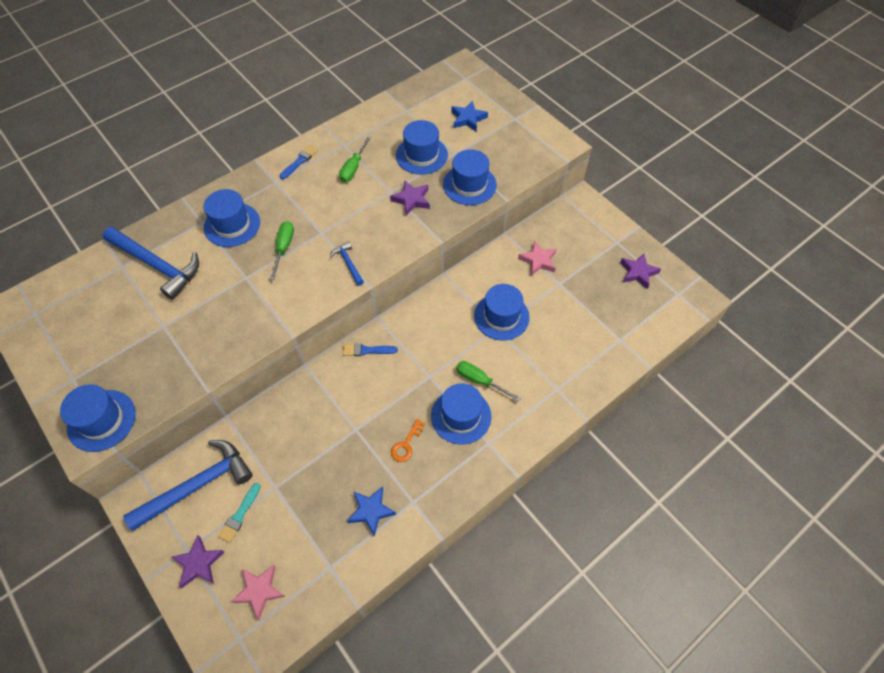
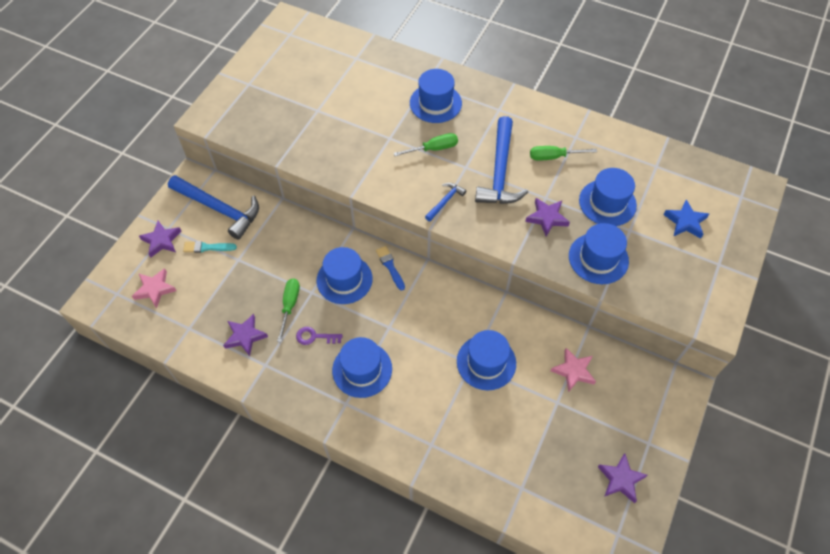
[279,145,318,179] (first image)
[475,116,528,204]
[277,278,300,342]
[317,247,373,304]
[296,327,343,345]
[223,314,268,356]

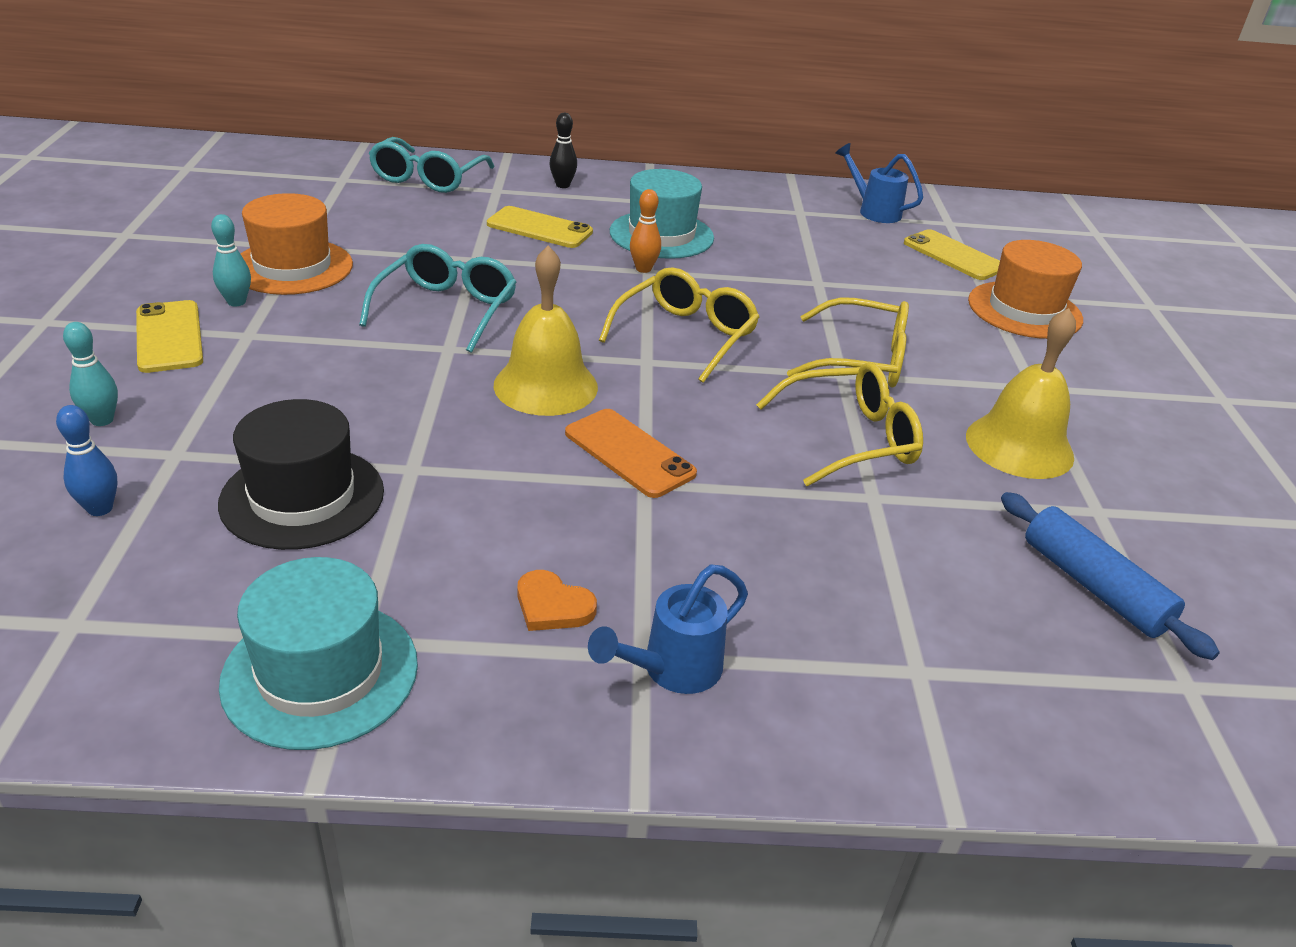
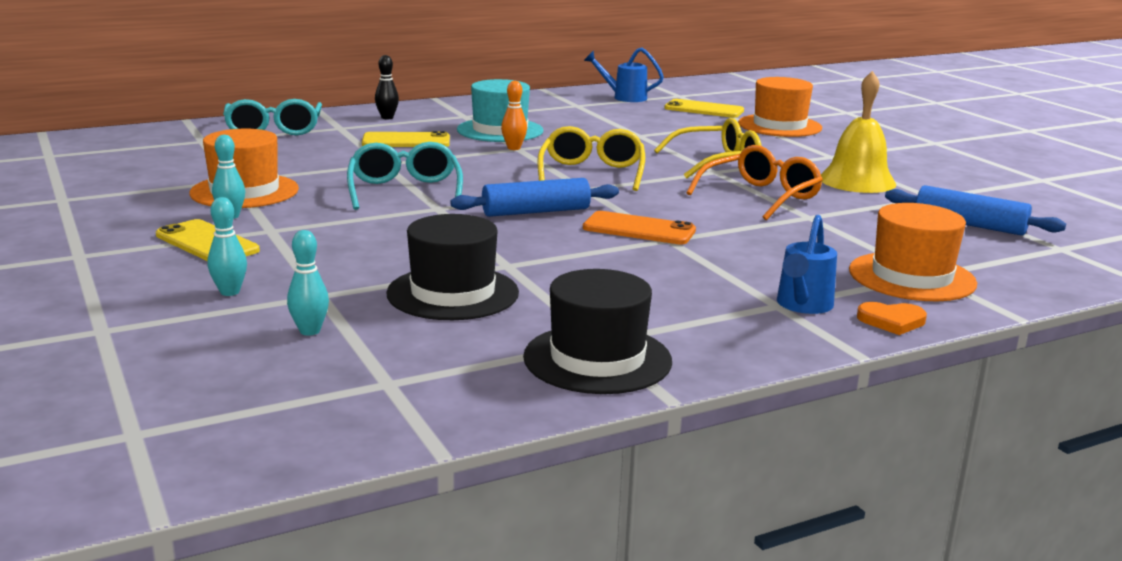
[450,178,619,217]
[687,145,823,220]
[287,230,329,336]
[523,269,672,394]
[857,302,927,335]
[849,203,977,301]

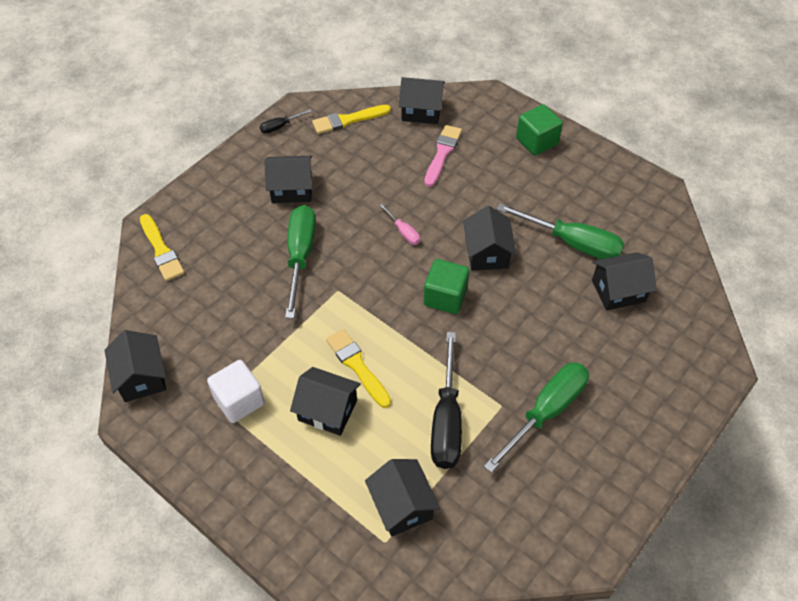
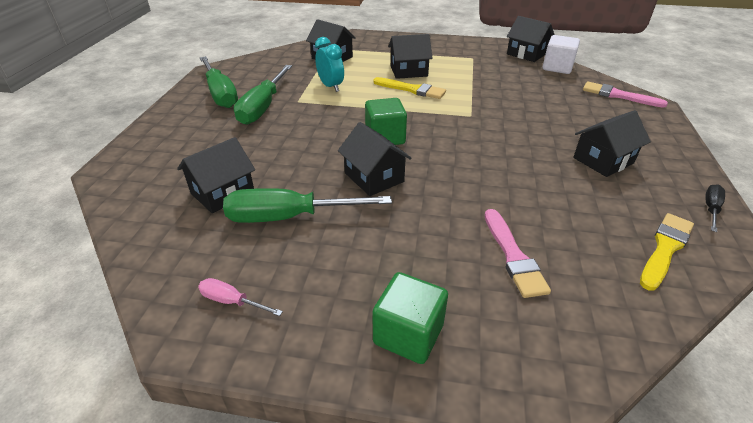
[399,77,445,124] (first image)
[198,278,283,316]
[200,56,238,108]
[583,82,668,108]
[315,37,344,92]
[543,35,580,74]

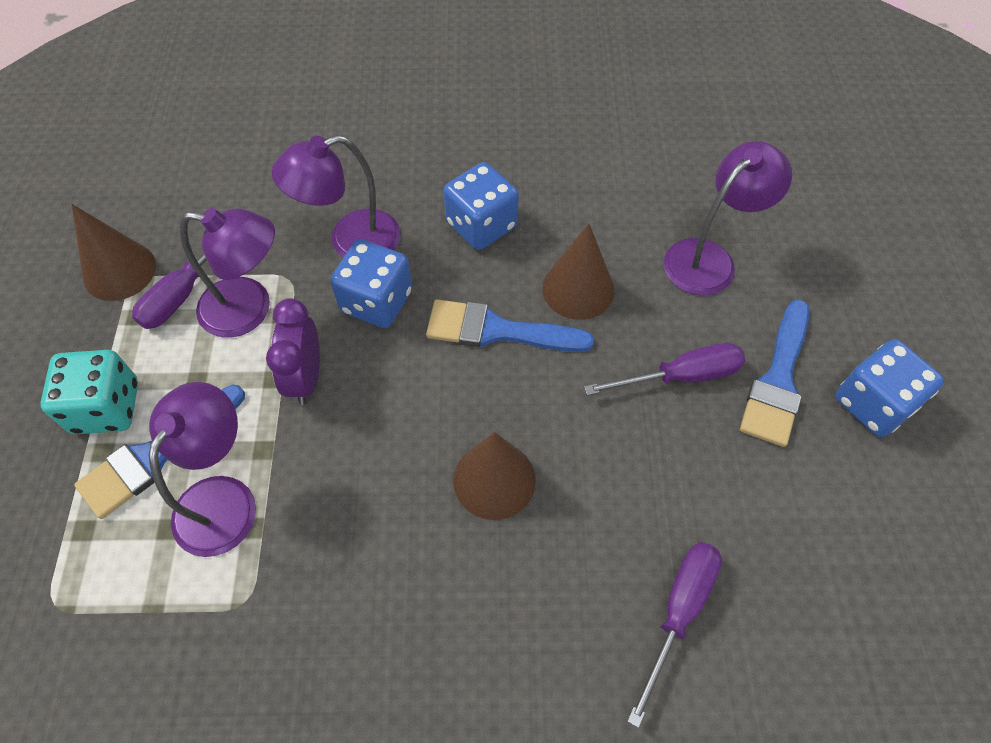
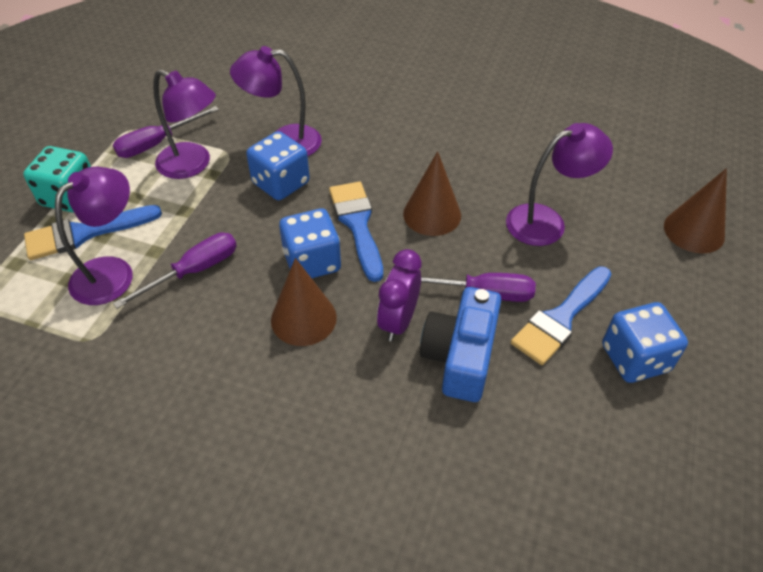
[279,208,341,278]
[664,168,727,254]
[377,249,421,342]
[329,182,383,282]
[113,233,237,309]
[420,287,501,402]

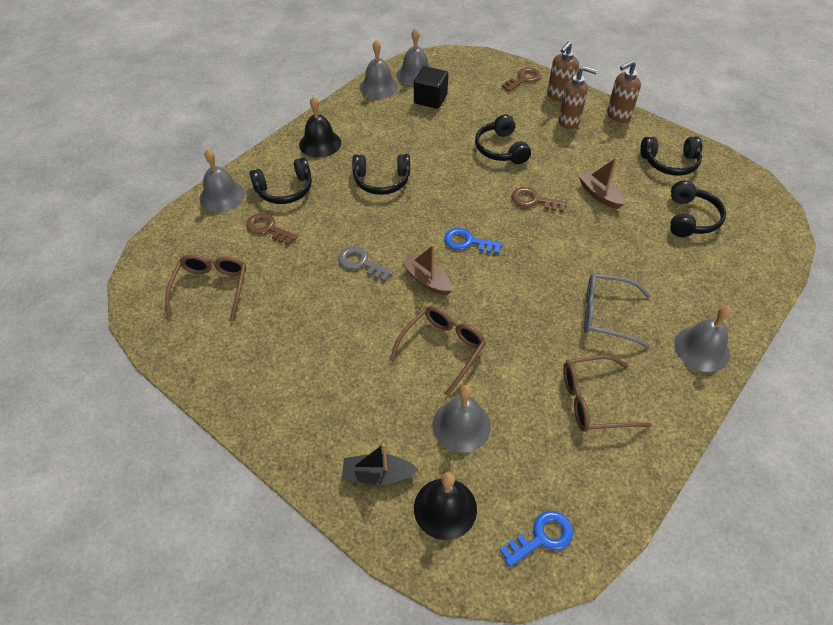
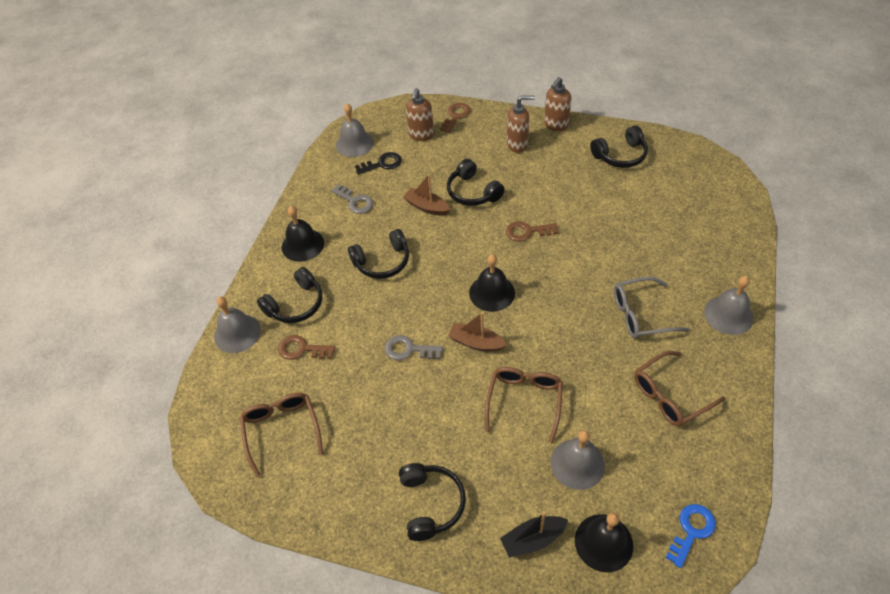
[360,40,398,99] (first image)
[406,88,434,141]
[355,152,402,175]
[403,174,450,216]
[399,463,466,541]
[469,254,515,312]
[331,184,373,214]

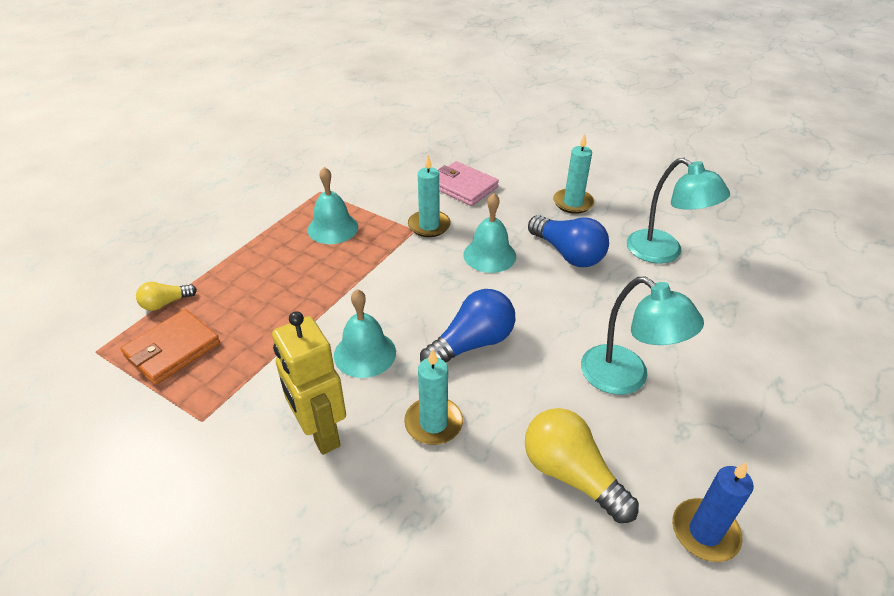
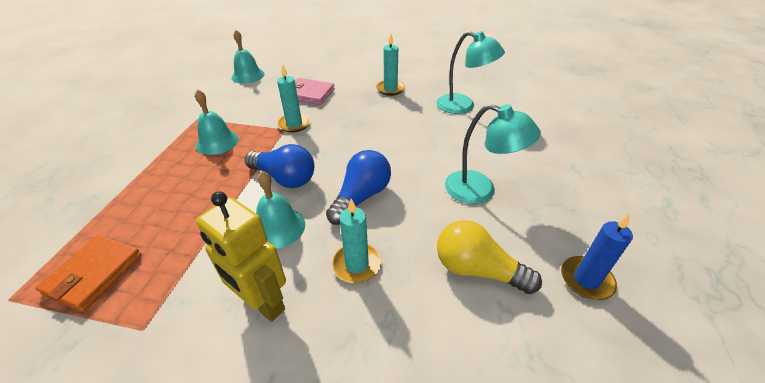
[232,30,265,84]
[245,144,314,188]
[136,282,197,311] (first image)

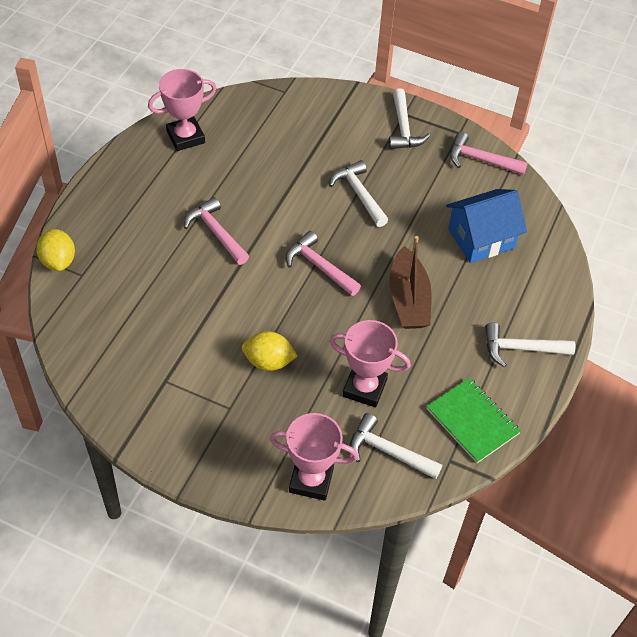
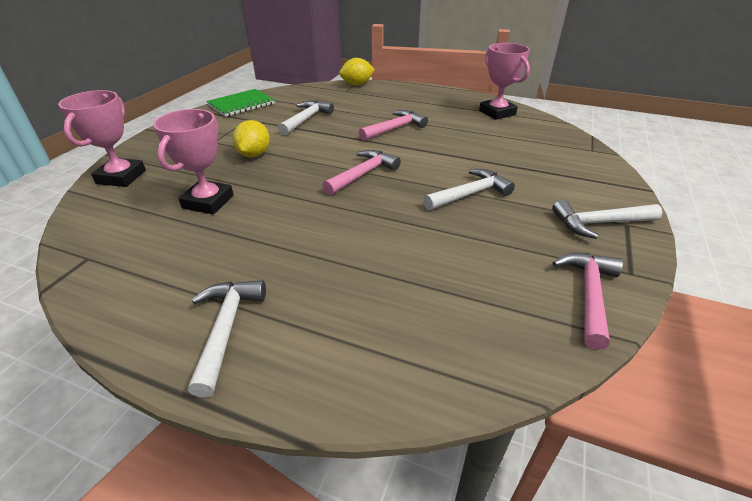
[446,189,527,263] (first image)
[390,236,432,329] (first image)
[207,89,275,117]
[278,101,334,135]

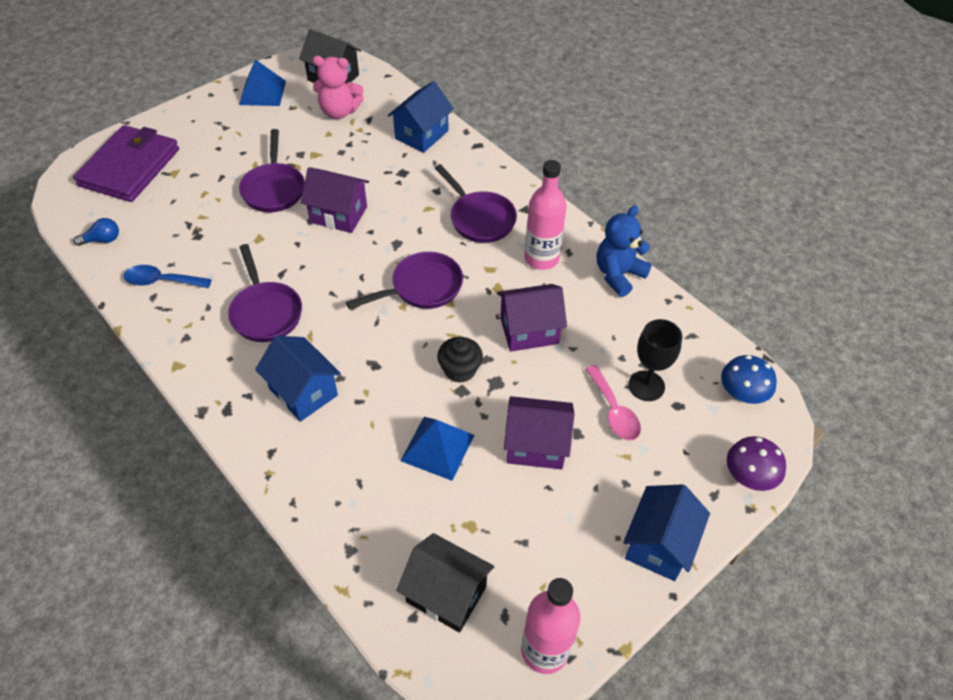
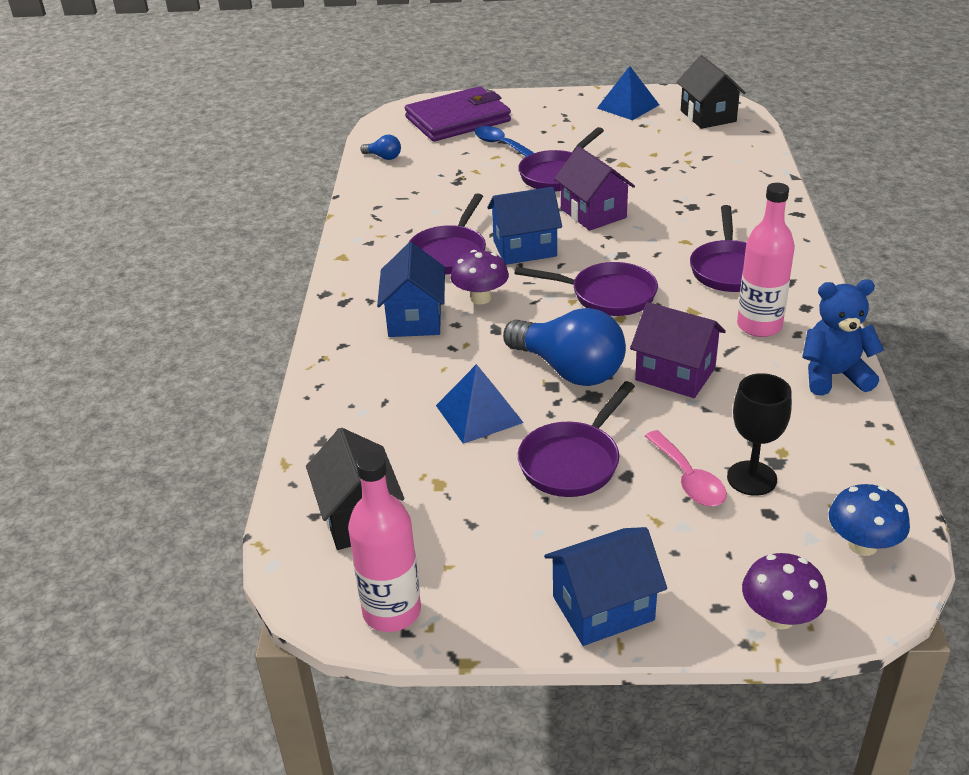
[312,56,364,119] (first image)
[487,187,562,265]
[474,126,534,157]
[503,308,626,386]
[645,430,727,506]
[518,381,635,497]
[451,250,509,305]

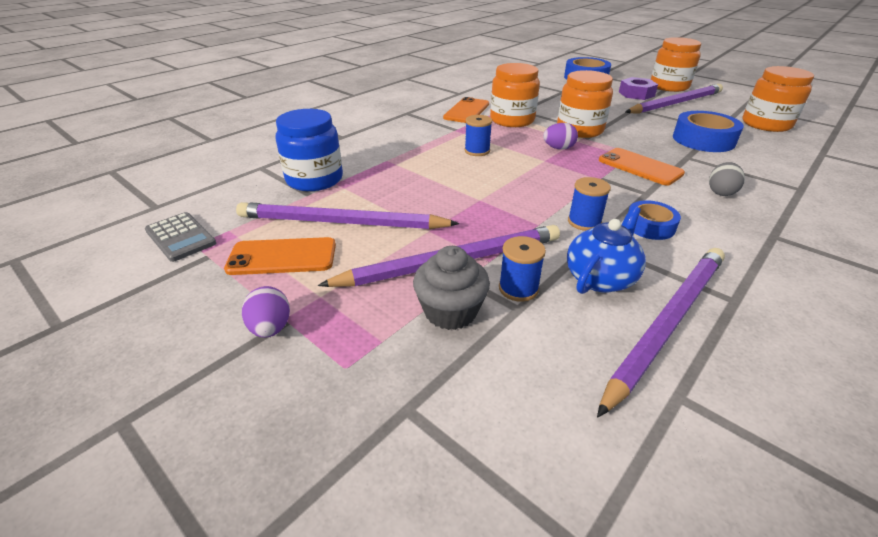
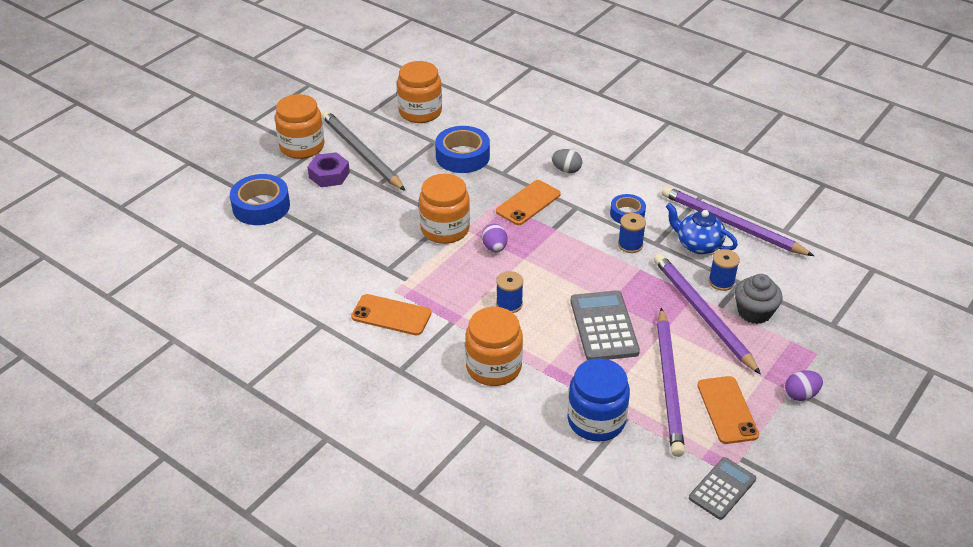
[465,307,523,386]
[322,110,405,191]
[571,290,640,360]

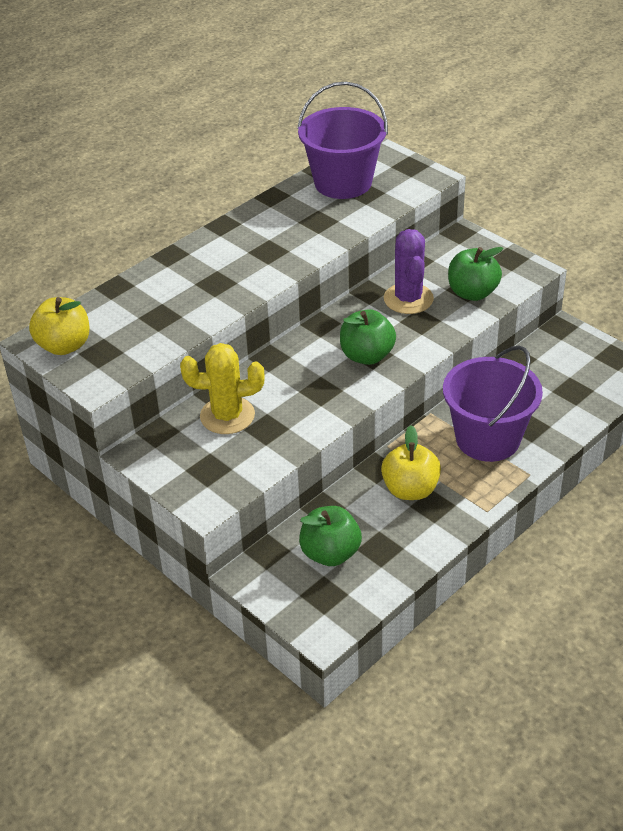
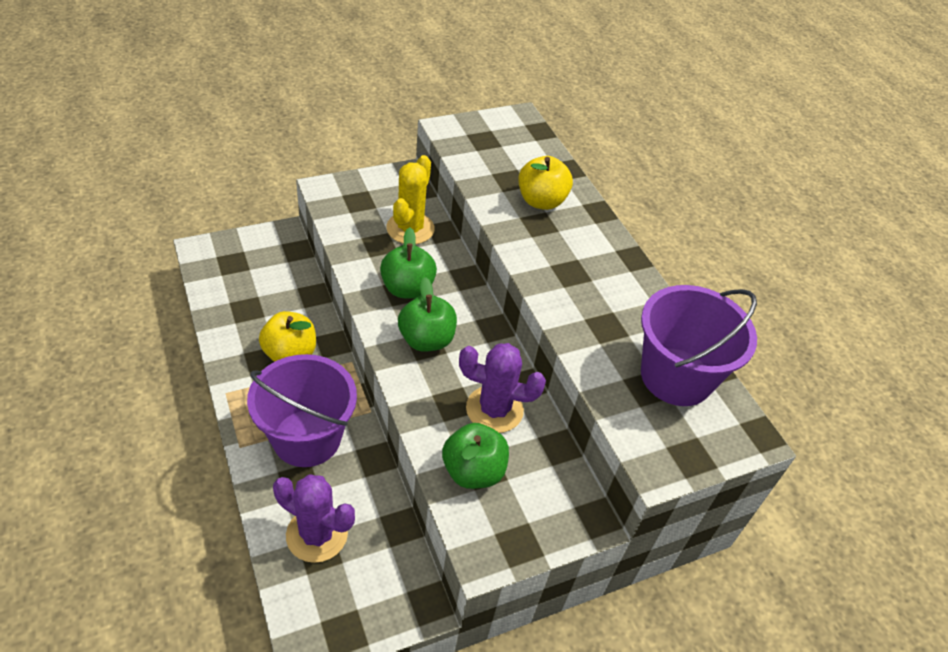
[518,156,573,210]
[380,228,437,299]
[273,474,355,563]

